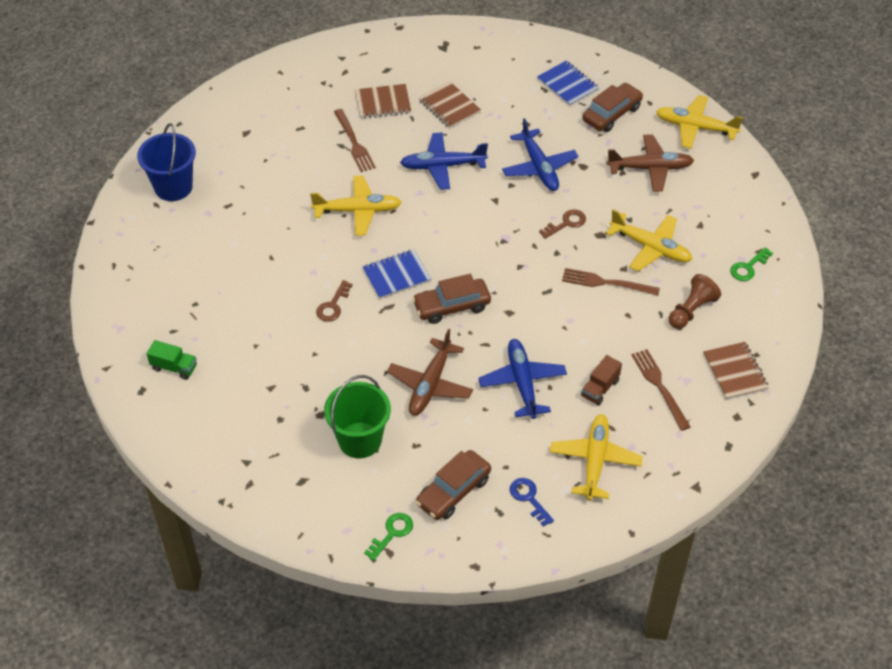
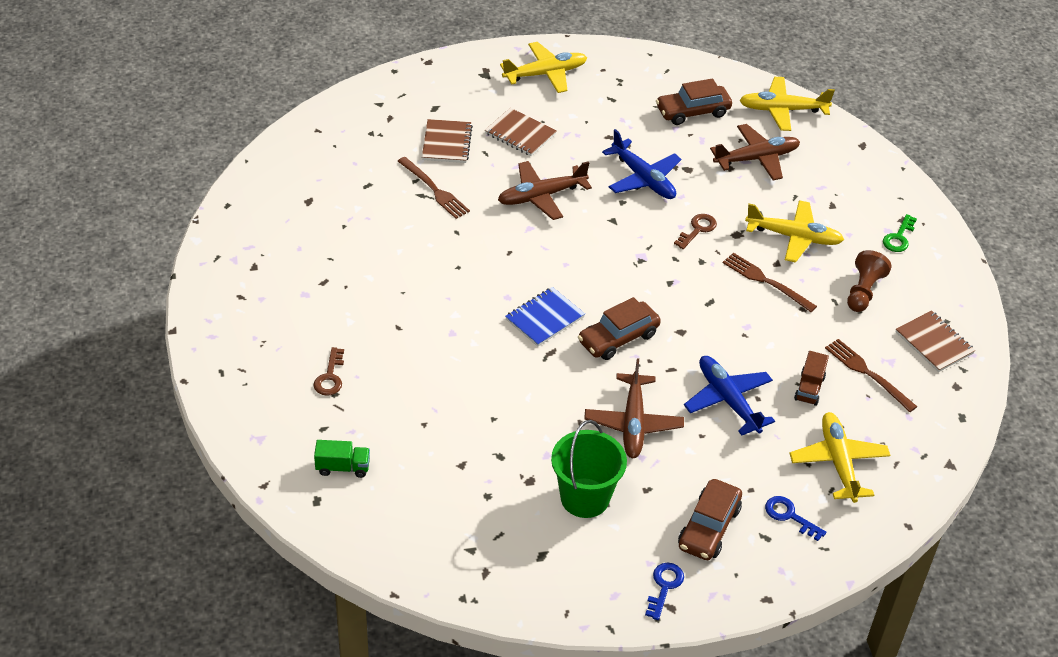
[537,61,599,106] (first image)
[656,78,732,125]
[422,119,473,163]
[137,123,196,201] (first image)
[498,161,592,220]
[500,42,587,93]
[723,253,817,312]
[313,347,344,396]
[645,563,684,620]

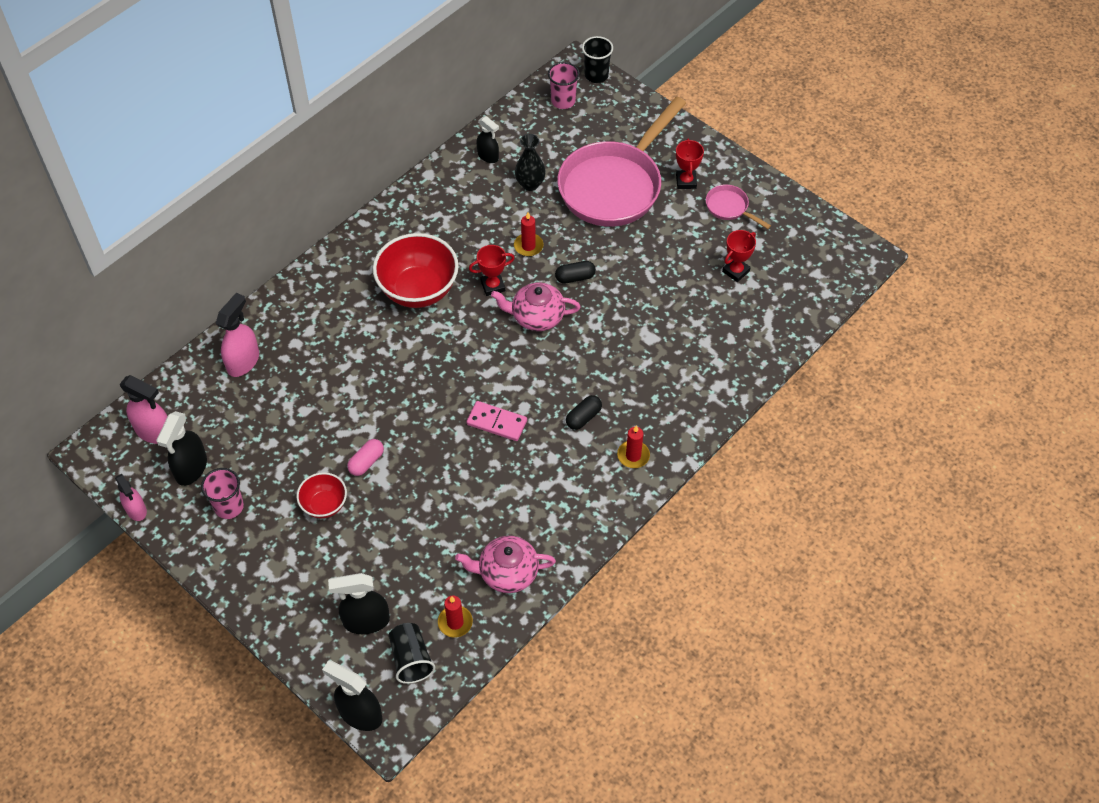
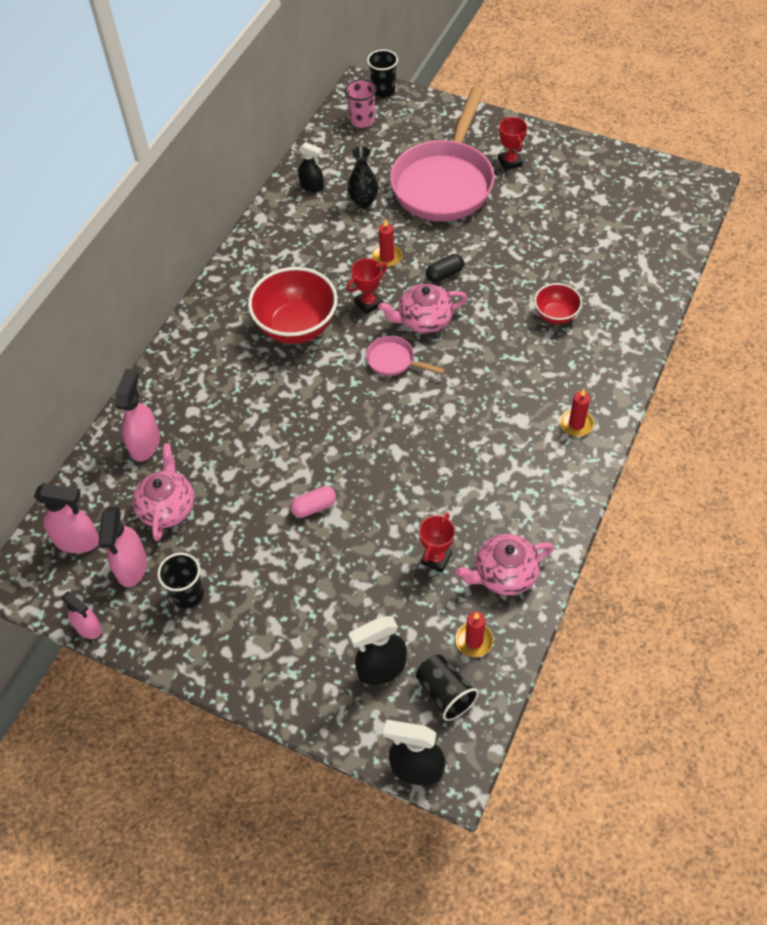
[366,336,445,376]
[419,513,455,573]
[566,395,602,430] (first image)
[466,401,527,441] (first image)
[99,507,147,587]
[290,486,336,518]
[157,553,204,608]
[534,283,582,324]
[132,443,194,541]

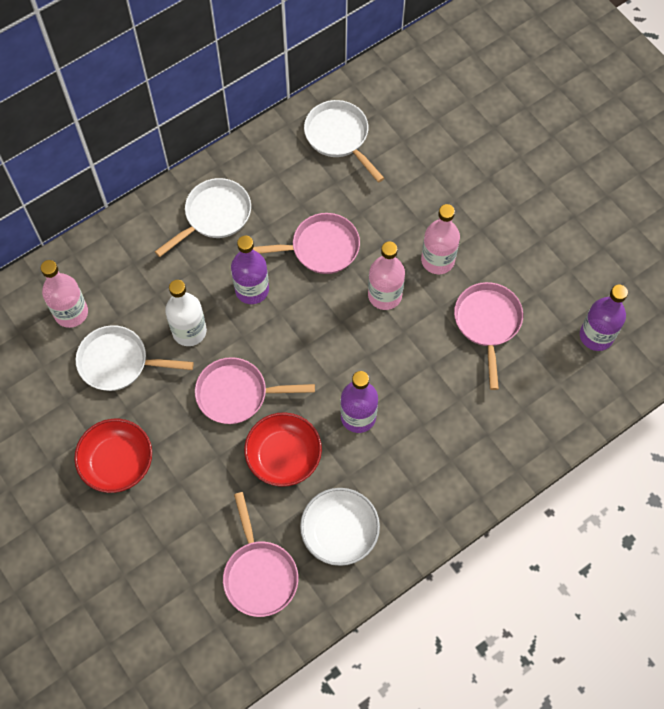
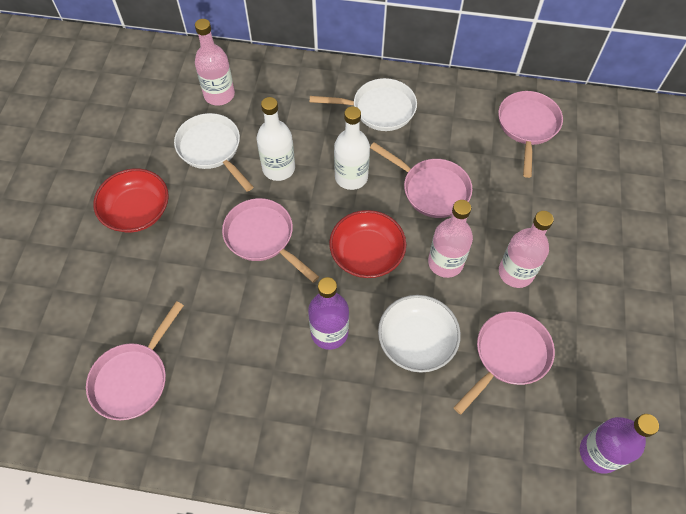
[498,91,563,178]
[334,106,370,190]
[329,210,406,278]
[378,295,461,373]

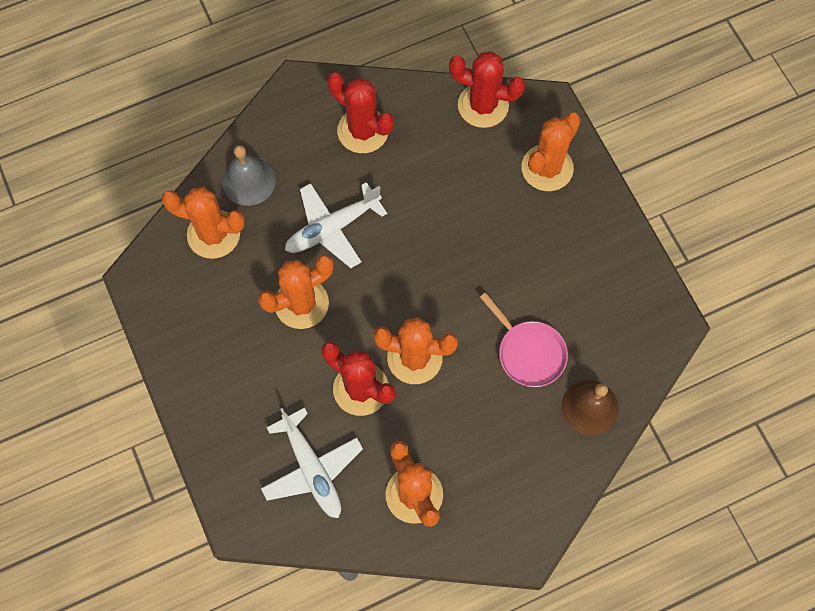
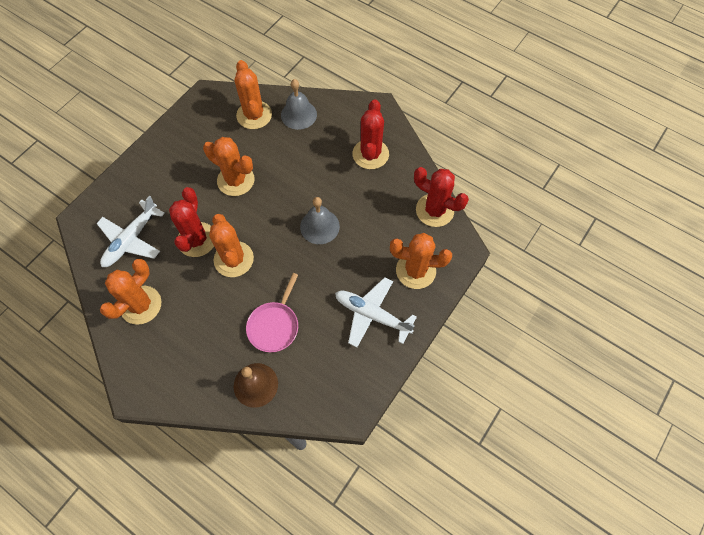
[414,167,469,227]
[335,277,417,347]
[300,197,340,244]

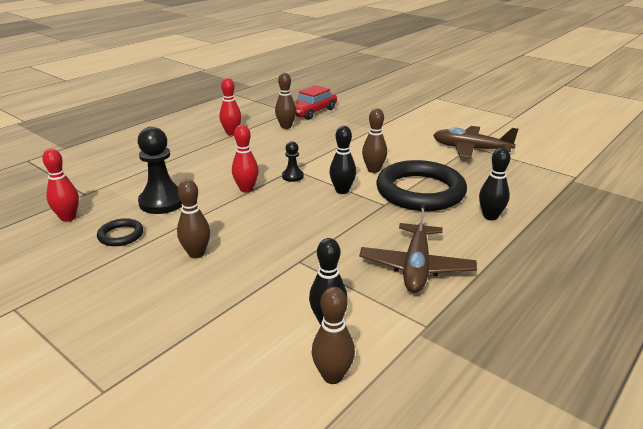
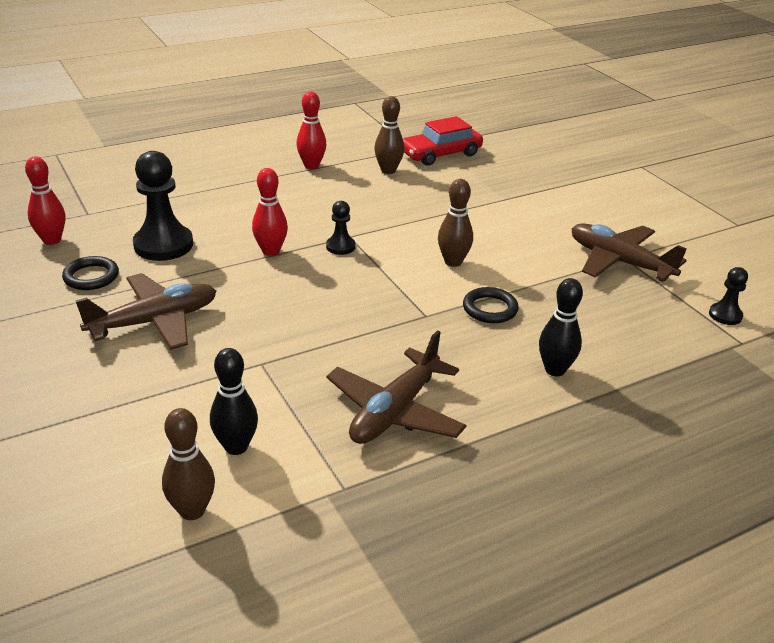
[329,126,356,194] (first image)
[463,287,519,323]
[75,273,216,350]
[709,267,748,325]

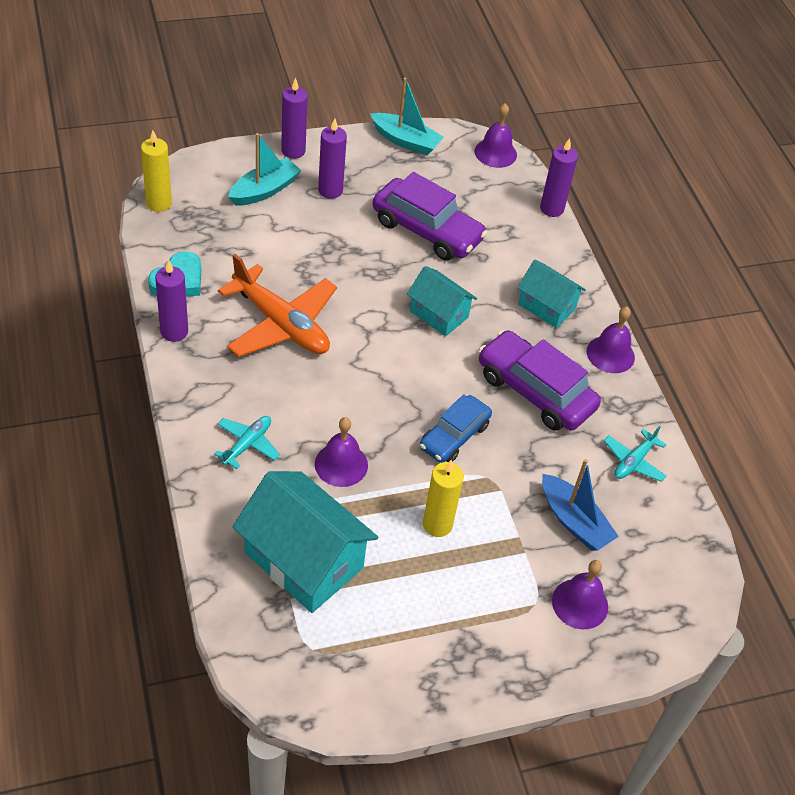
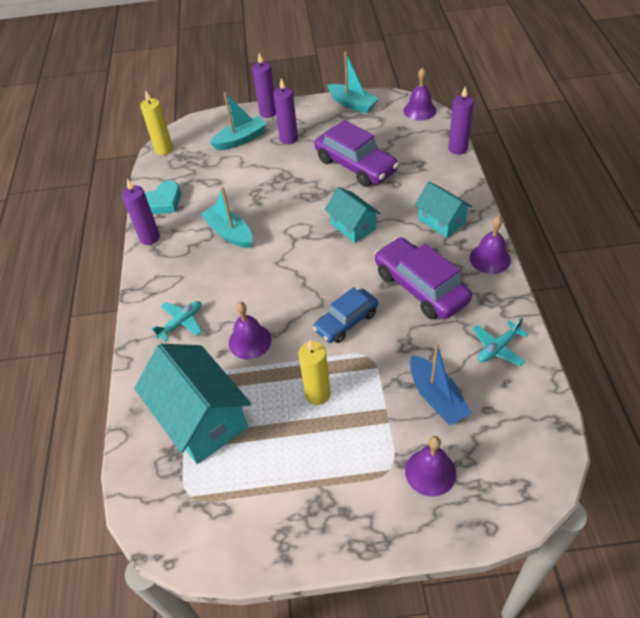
[200,187,252,248]

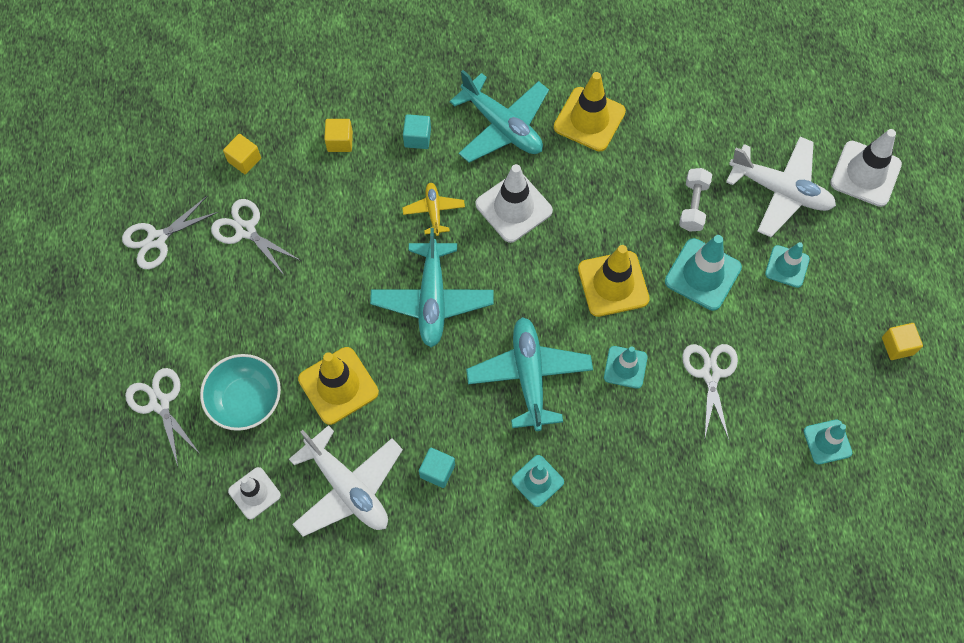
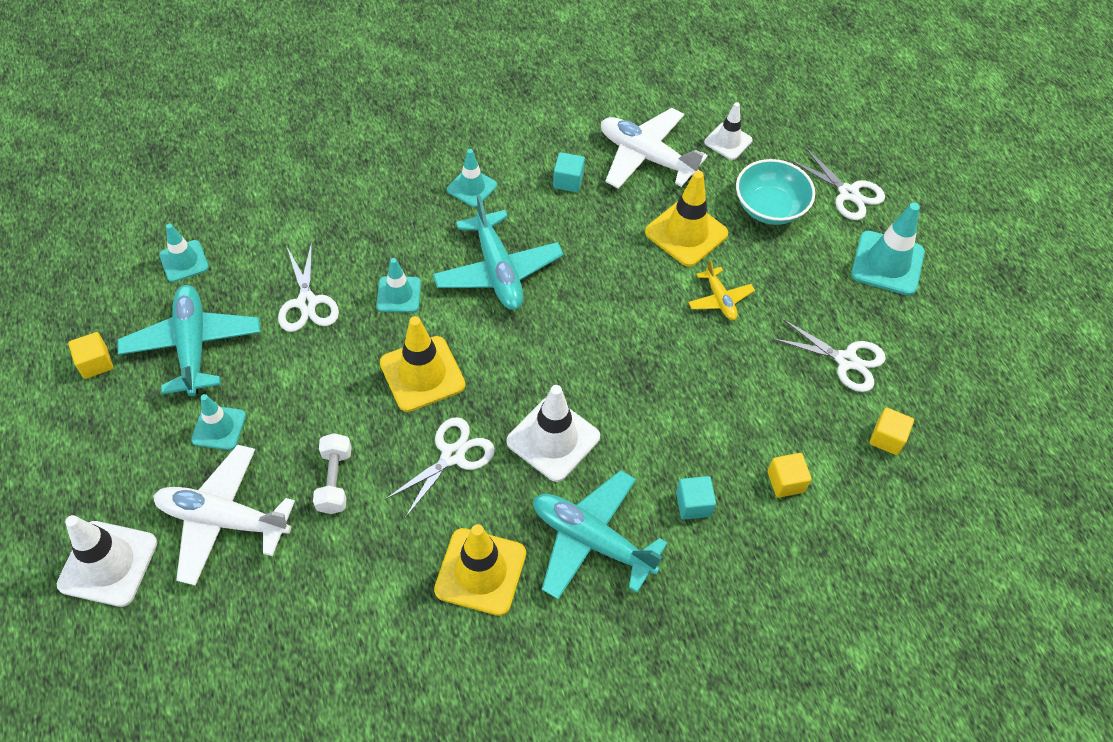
[688,259,755,320]
[385,417,495,518]
[117,285,260,396]
[851,203,925,296]

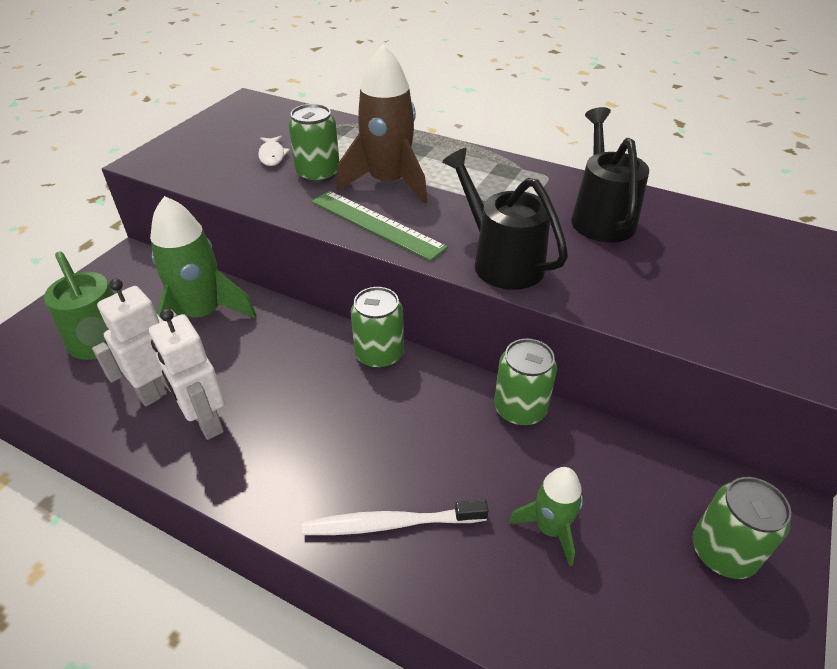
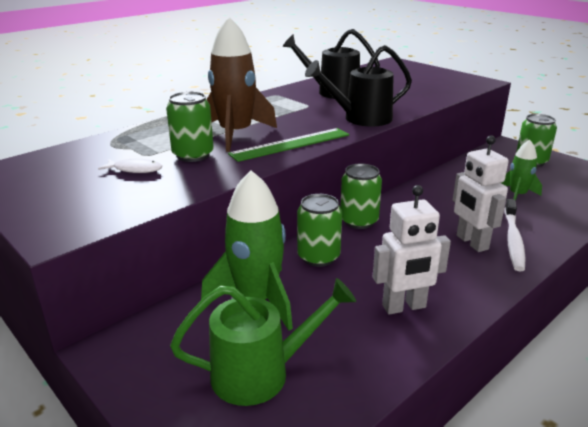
[453,135,509,252]
[297,194,342,267]

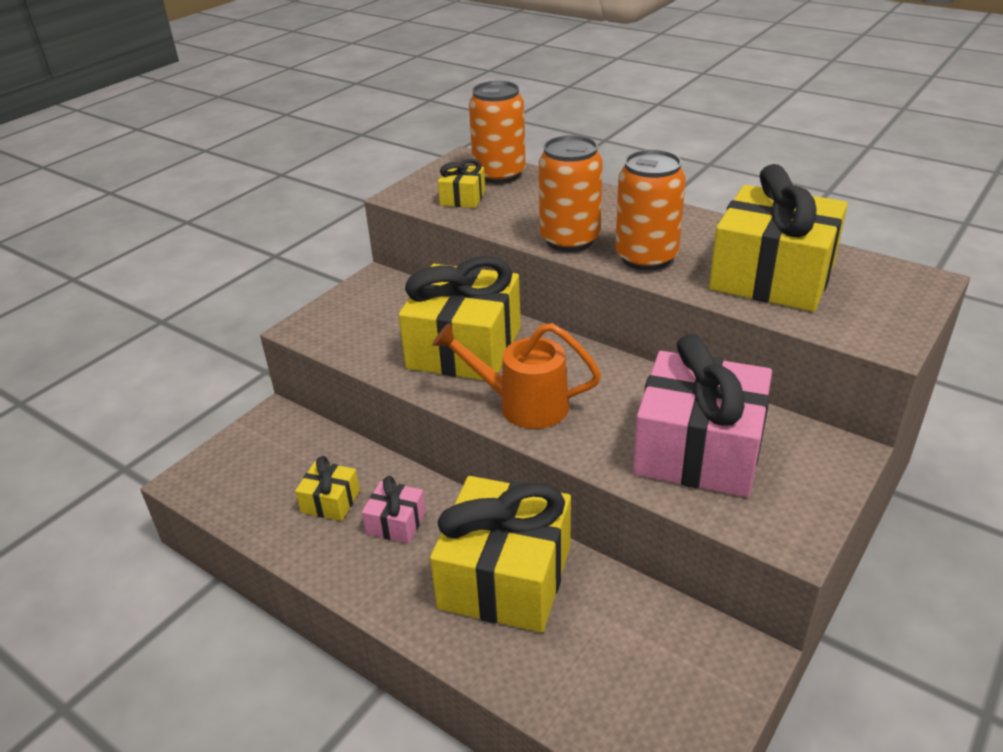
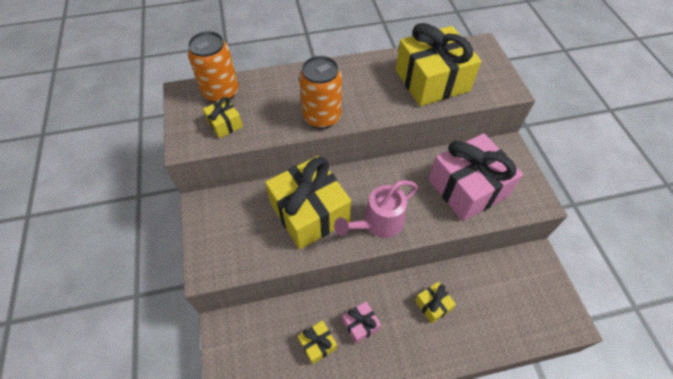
[615,150,686,271] (first image)
[334,180,418,238]
[415,282,456,324]

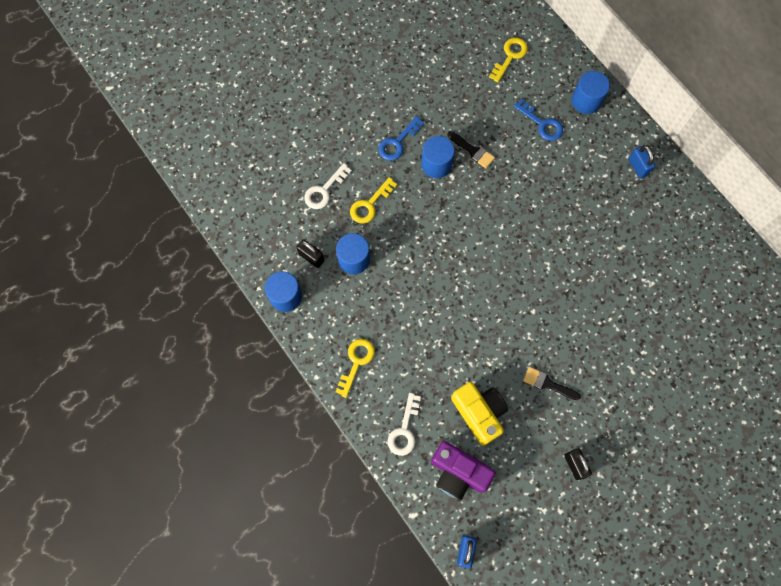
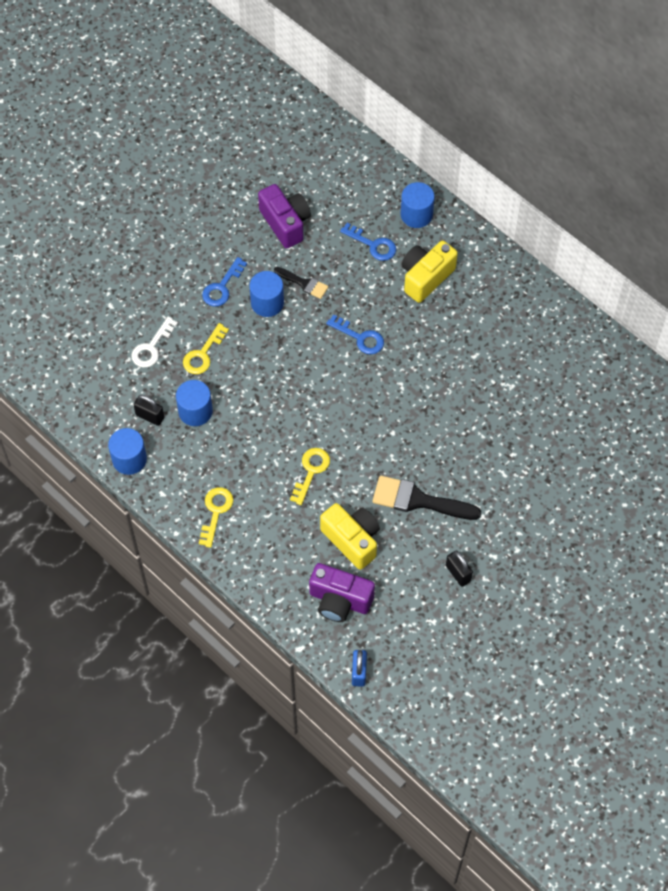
[290,448,330,505]
[628,145,655,179] (first image)
[372,476,481,520]
[388,393,421,456] (first image)
[258,184,311,249]
[402,241,458,303]
[326,314,384,354]

